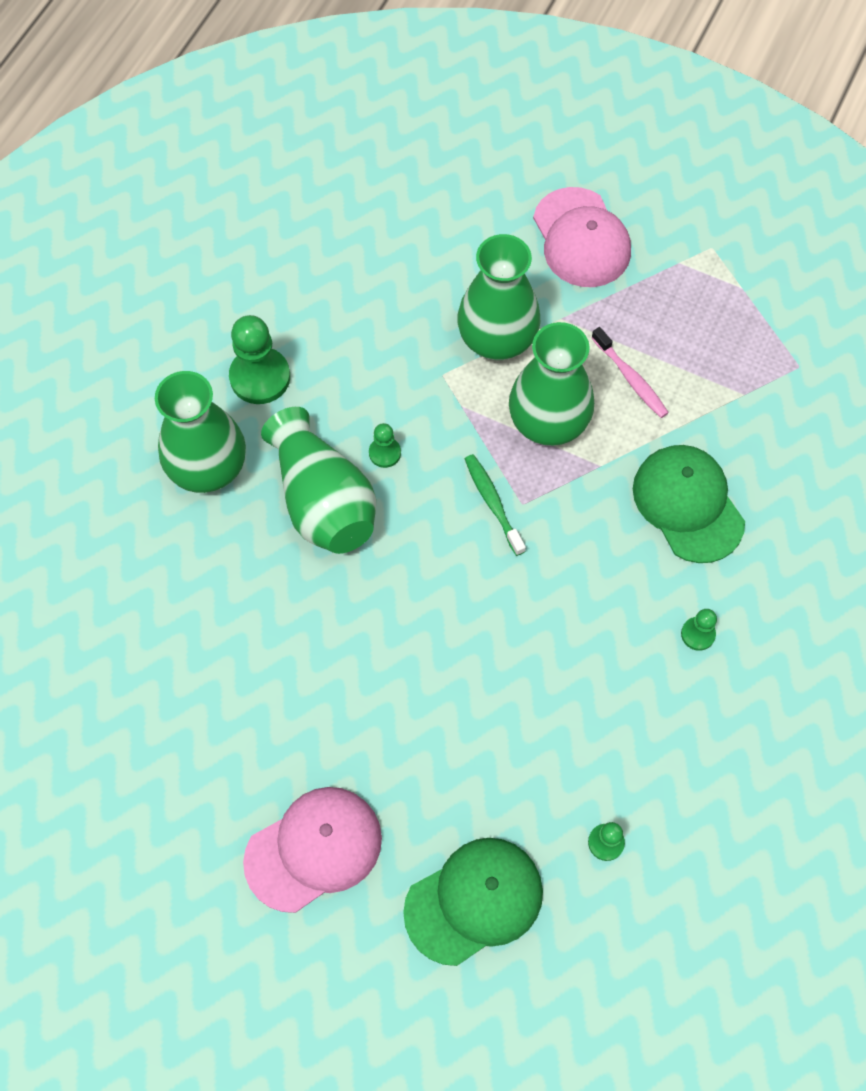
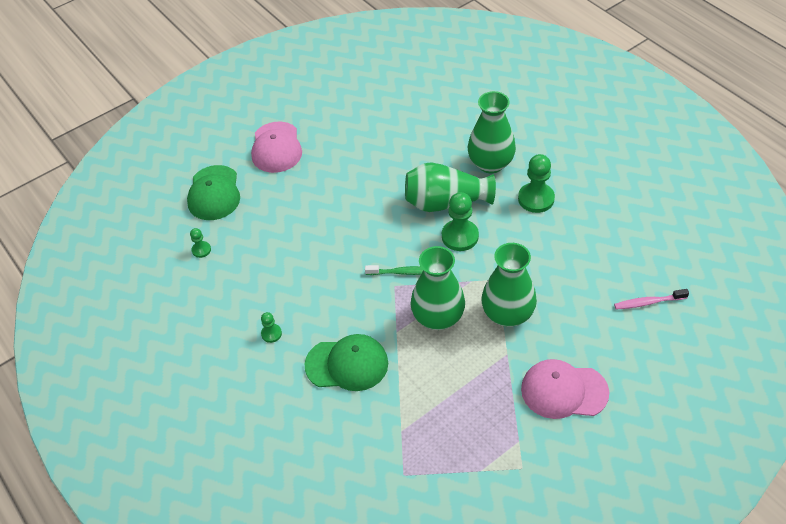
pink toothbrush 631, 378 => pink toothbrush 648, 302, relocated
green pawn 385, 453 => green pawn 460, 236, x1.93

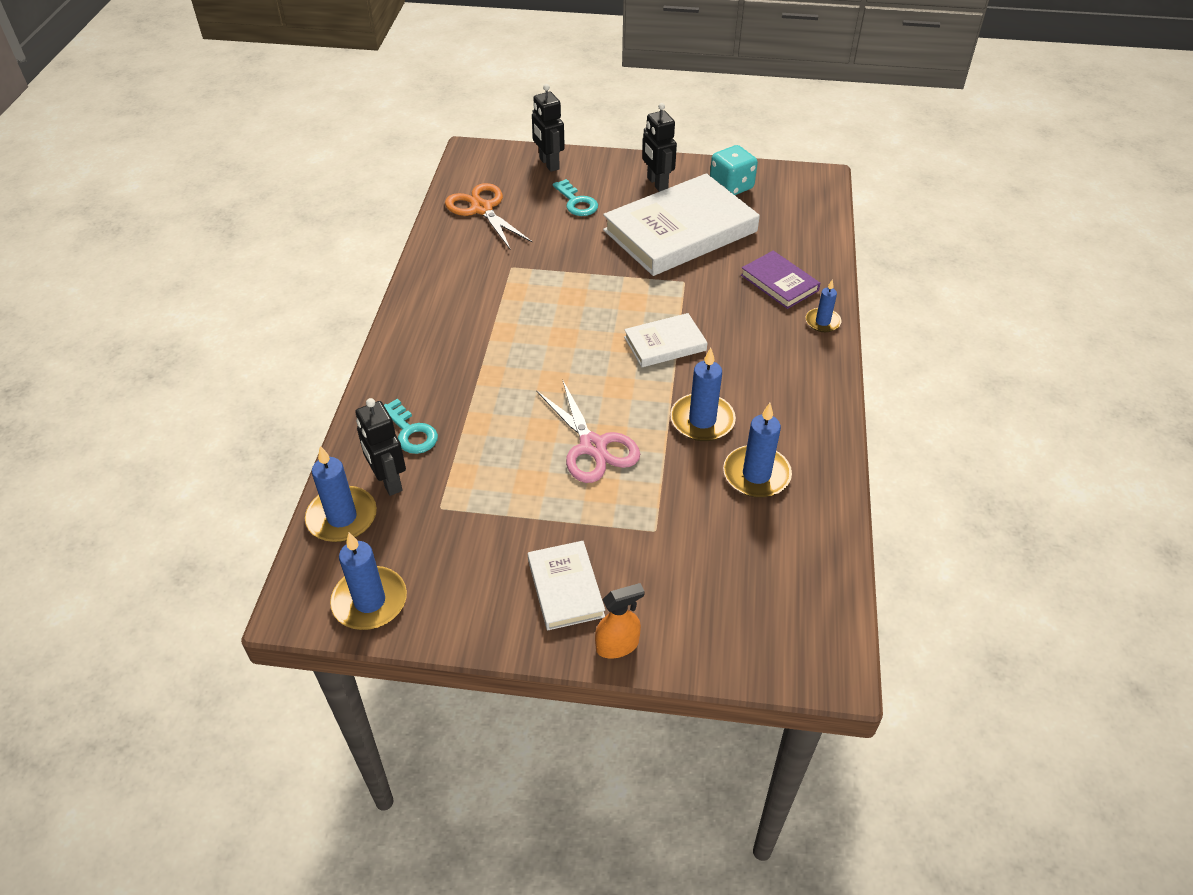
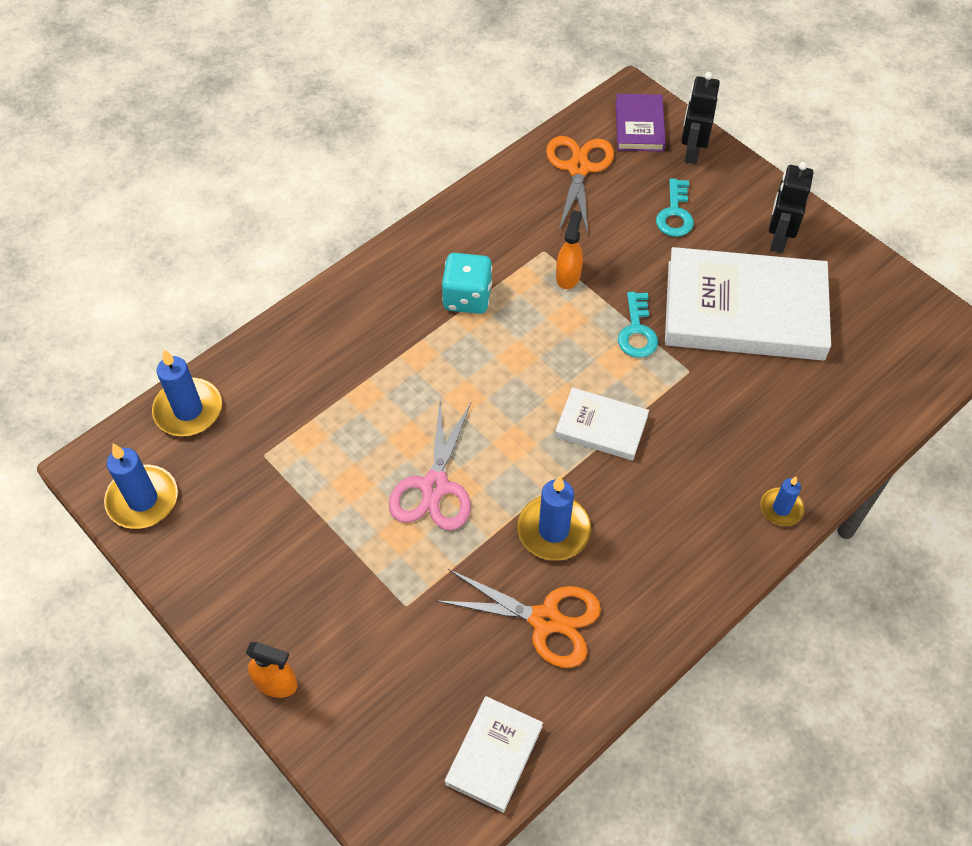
black robot 388, 481 => nothing
nothing => orange spray bottle 568, 275
turquoise key 411, 432 => turquoise key 637, 331, relocated
white book 565, 588 => white book 494, 755, relocated
turquoise dice 731, 186 => turquoise dice 467, 298, relocated
purple book 779, 283 => purple book 639, 126, relocated
blue candle 756, 474 => orange scissors 545, 620

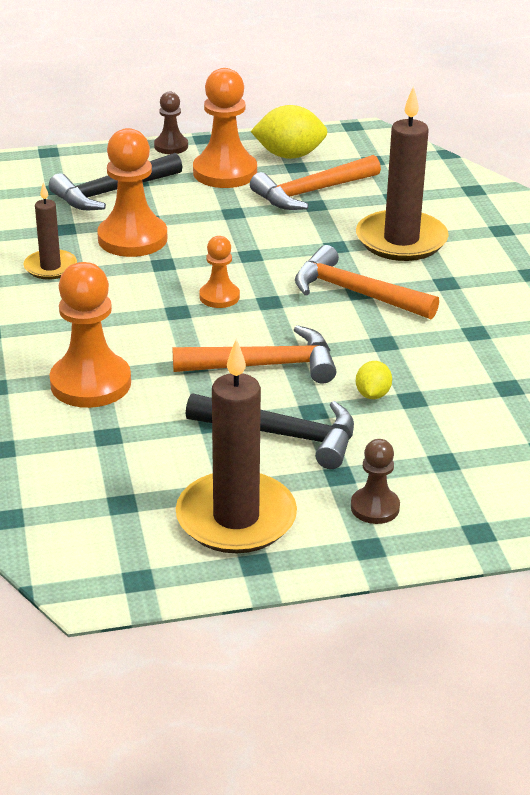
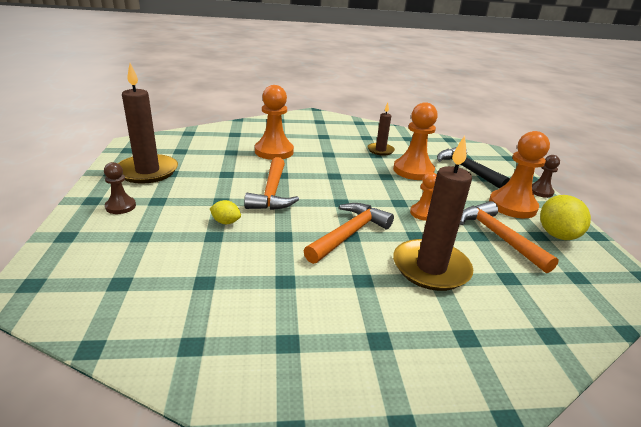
black hammer 282, 435 => nothing
orange pawn 219, 297 => orange pawn 423, 213, relocated

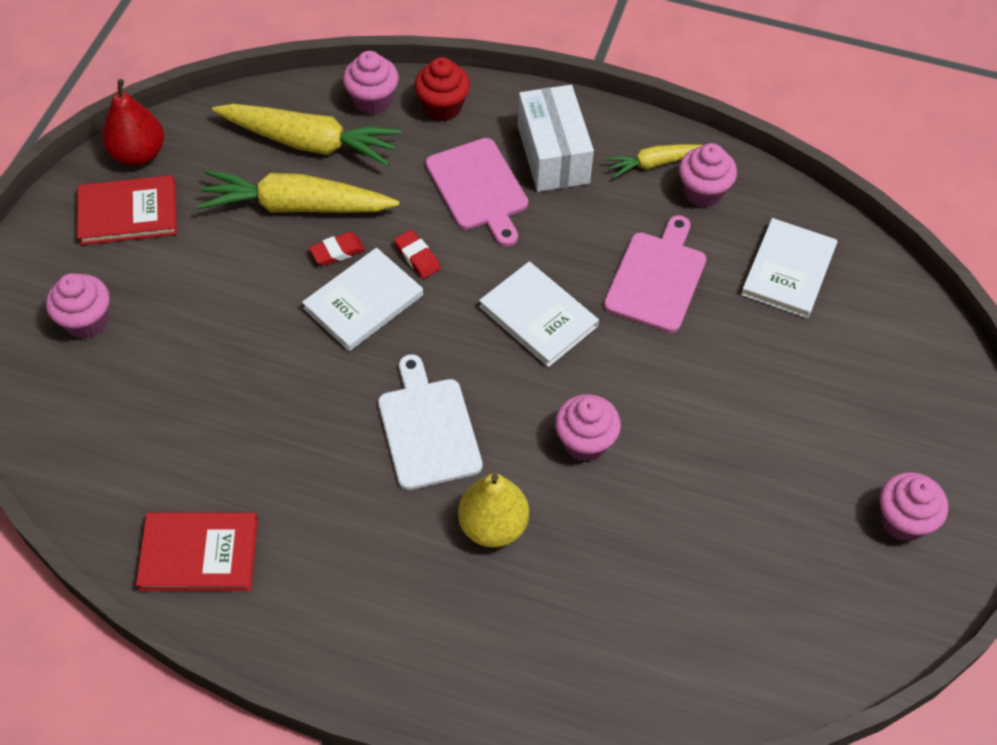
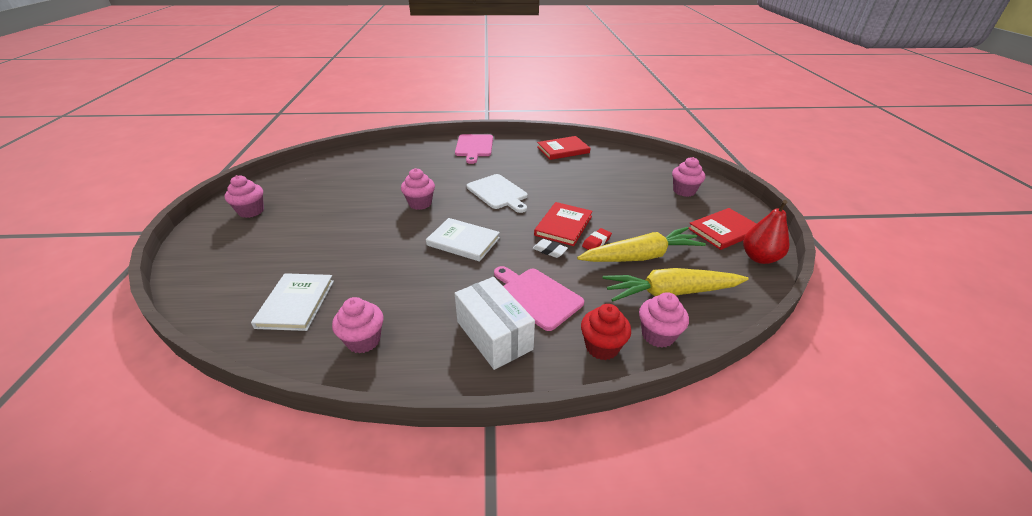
yellow pear 493, 526 => nothing
yellow carrot 654, 164 => nothing
pink cutting board 657, 278 => pink cutting board 474, 147, relocated
white book 363, 302 => red book 563, 226
red eraser 417, 257 => white eraser 549, 250

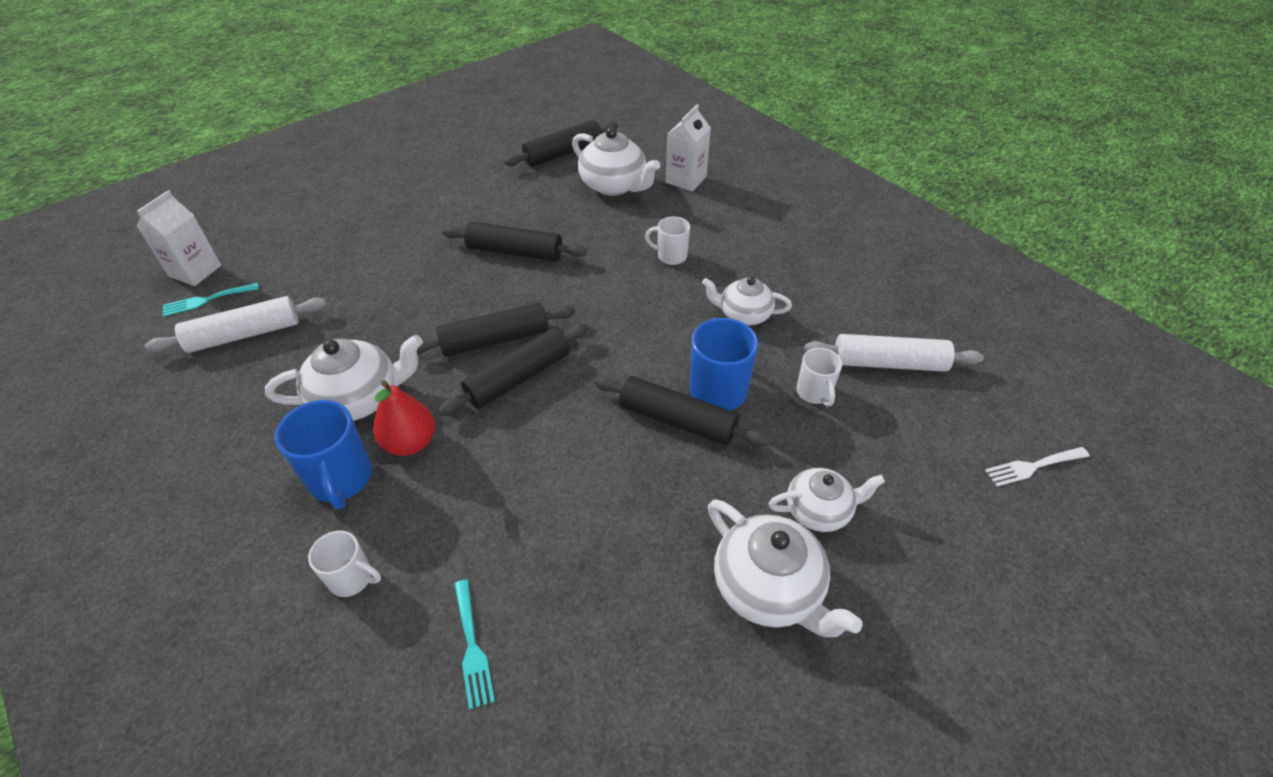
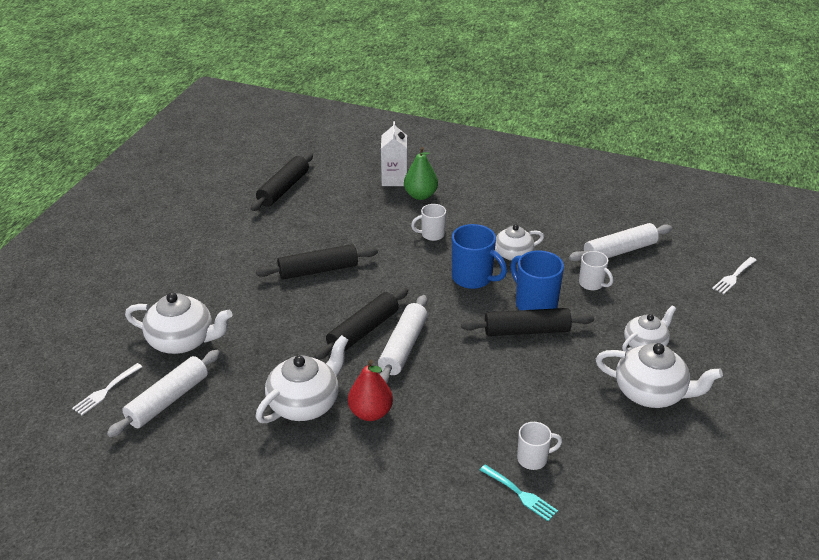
white carton 195, 271 => nothing
nothing => green pear 420, 195
blue mug 341, 479 => blue mug 473, 278, relocated
white mug 352, 578 => white mug 533, 459, relocated
white teapot 614, 185 => white teapot 182, 341, relocated
turquoise fork 206, 300 => white fork 105, 391
black rolling pin 518, 378 => white rolling pin 403, 347

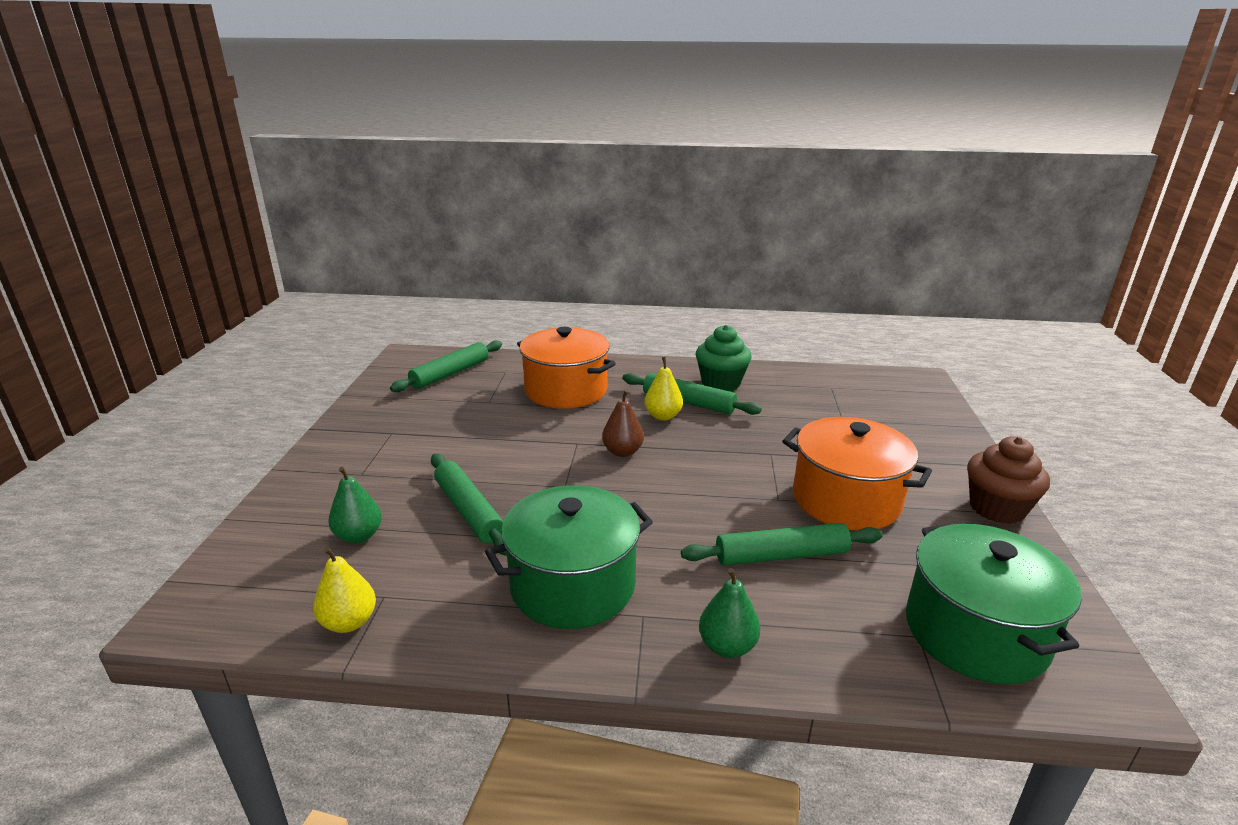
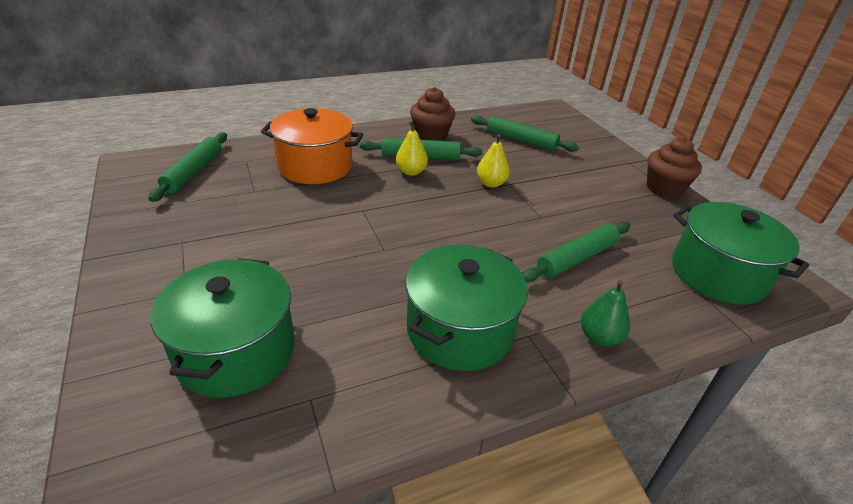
brown pear 622, 452 => nothing
orange pot 846, 500 => nothing
yellow pear 349, 622 => yellow pear 491, 183, relocated
green rolling pin 469, 511 => green rolling pin 521, 140, relocated
green pear 359, 536 => green pot 236, 351
green cupcake 721, 383 => brown cupcake 431, 136

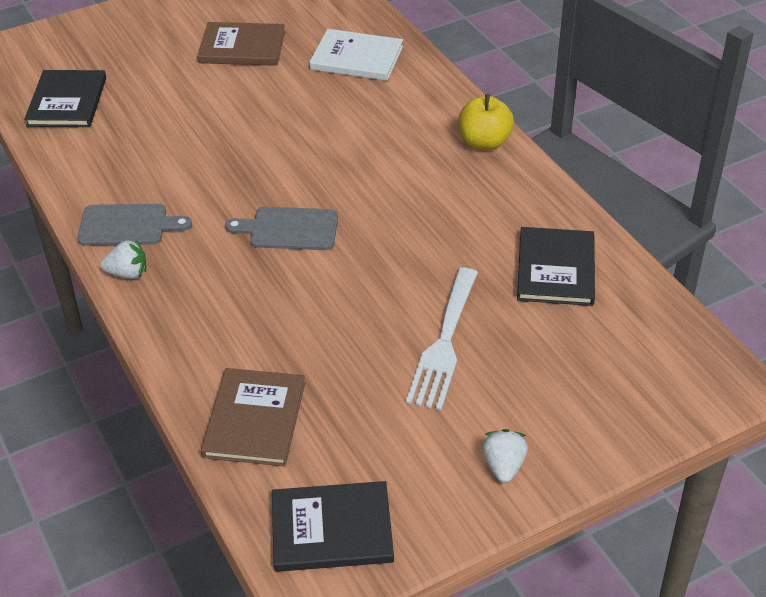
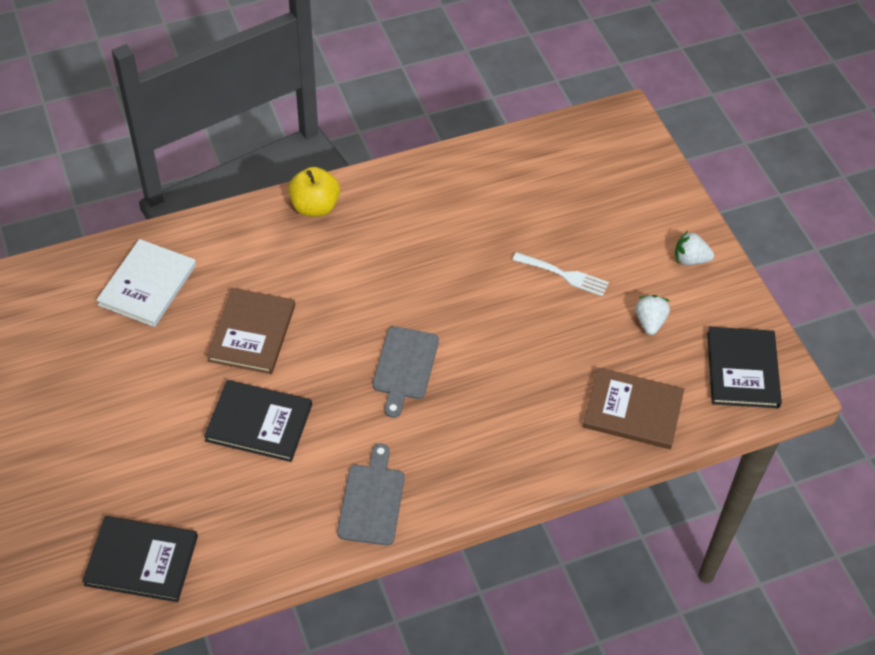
white strawberry 128, 273 => white strawberry 650, 322, relocated
brown book 242, 47 => brown book 252, 333, relocated
black book 556, 269 => black book 259, 422, relocated
white fork 444, 344 => white fork 564, 275, x0.64

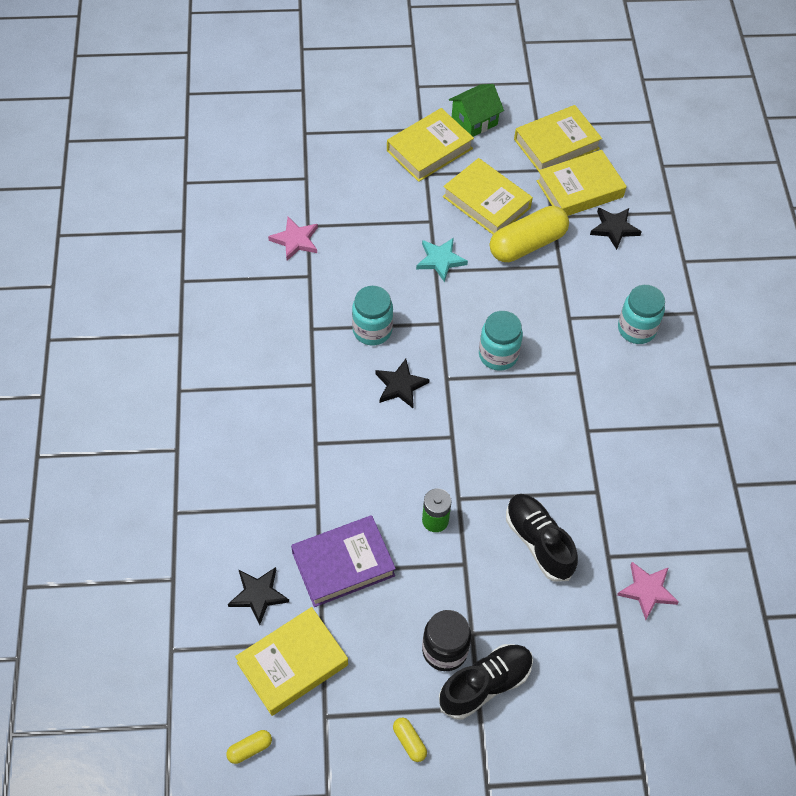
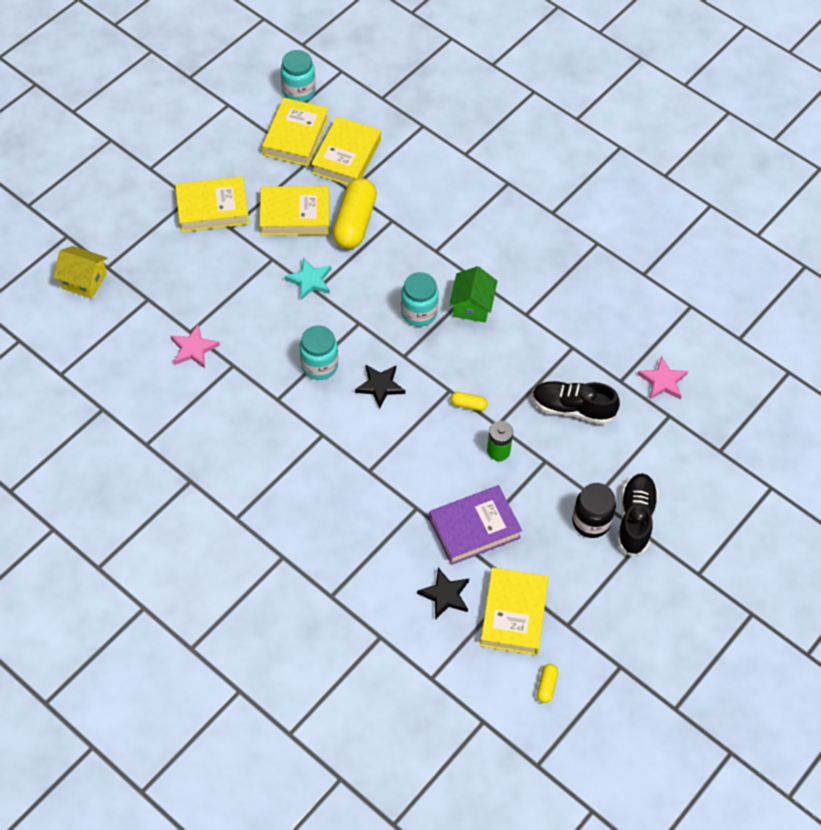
black star 614, 228 => nothing
nothing => yellow house 84, 281
yellow capsule 409, 742 => yellow capsule 468, 405, relocated
green house 474, 121 => green house 472, 305, relocated
turquoise jar 636, 329 => turquoise jar 299, 91, relocated
purple book 343, 564 => purple book 474, 528, 45 degrees clockwise
yellow book 429, 149 => yellow book 212, 208, 75 degrees clockwise

